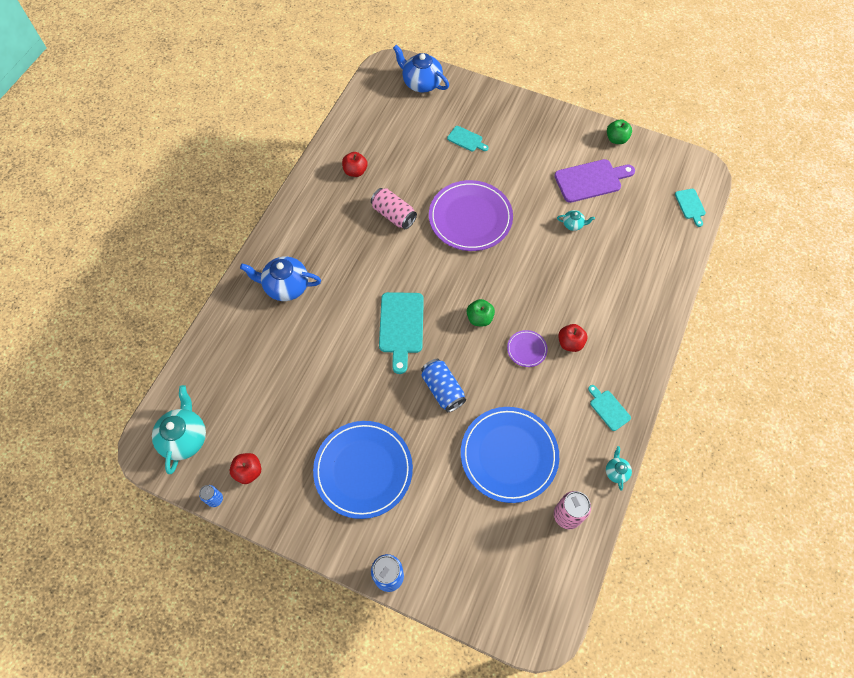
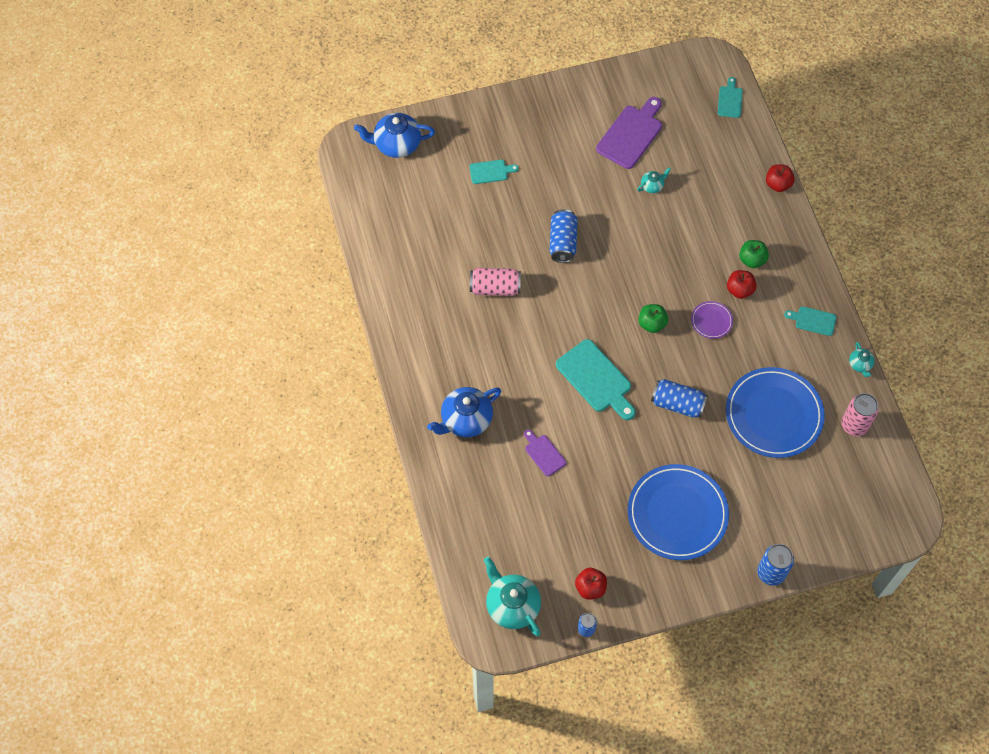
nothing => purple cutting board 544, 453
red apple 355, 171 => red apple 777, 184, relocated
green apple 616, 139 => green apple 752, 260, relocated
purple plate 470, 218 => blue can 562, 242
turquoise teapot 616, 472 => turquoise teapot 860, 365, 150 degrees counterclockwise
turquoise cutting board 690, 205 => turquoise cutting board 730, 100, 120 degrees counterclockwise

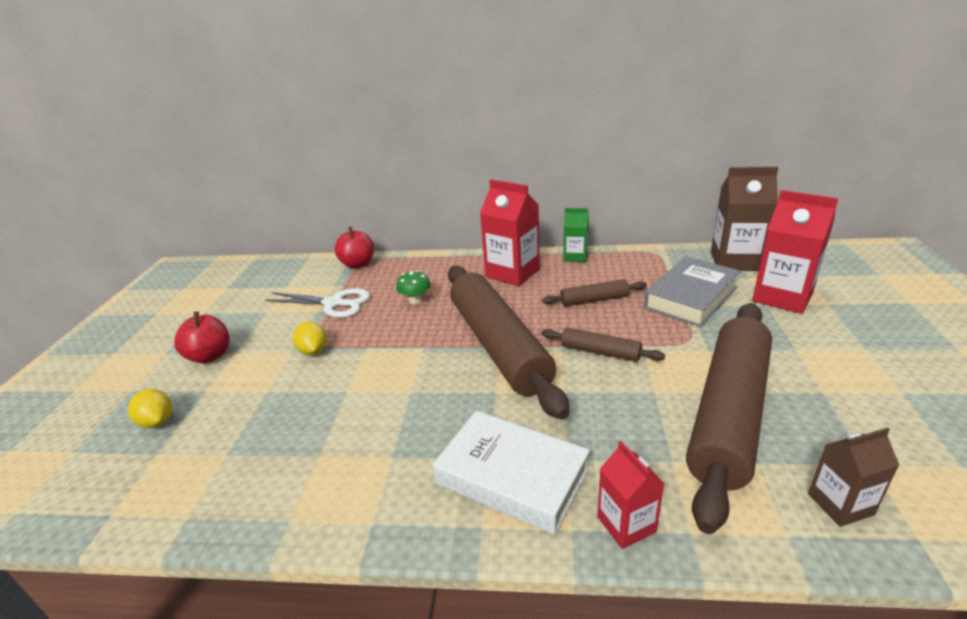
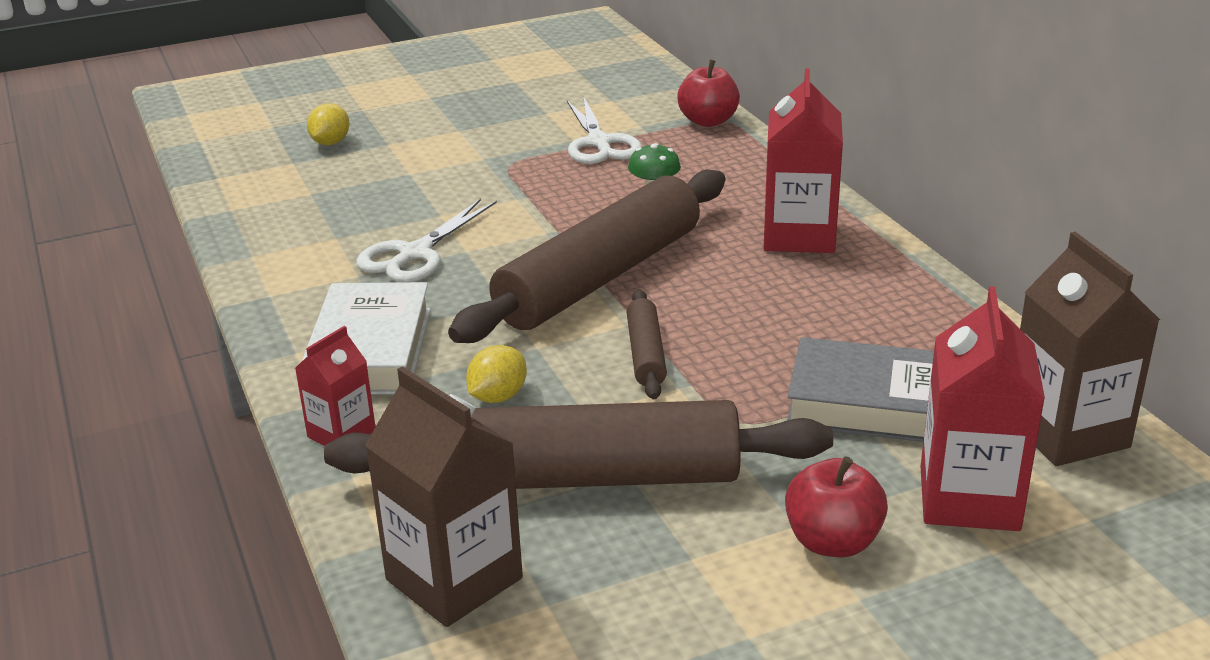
brown rolling pin 594, 300 => nothing
green carton 575, 257 => nothing
nothing => white scissors 415, 254
red apple 210, 356 => red apple 832, 542, relocated
yellow lemon 313, 351 => yellow lemon 498, 397, relocated
brown carton 840, 504 => brown carton 454, 579, x1.75

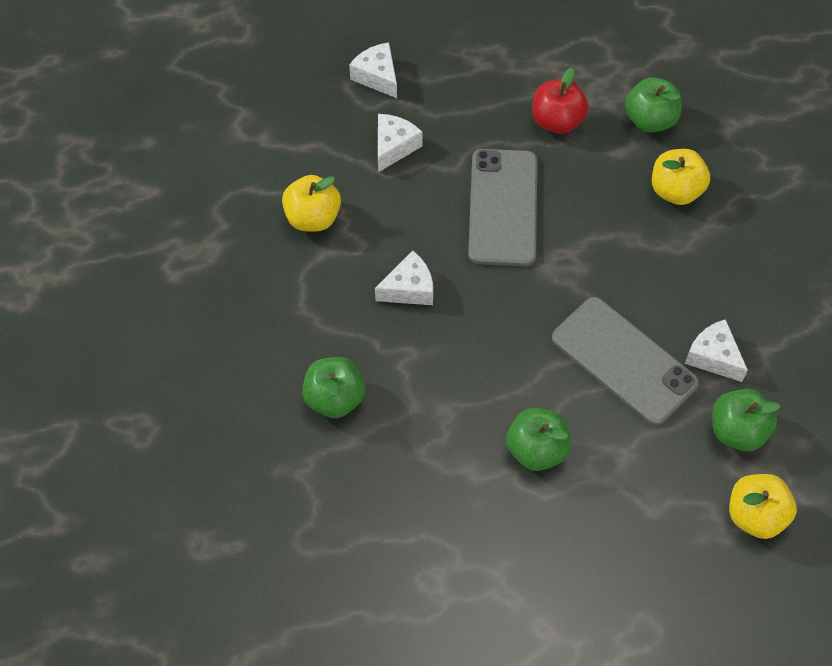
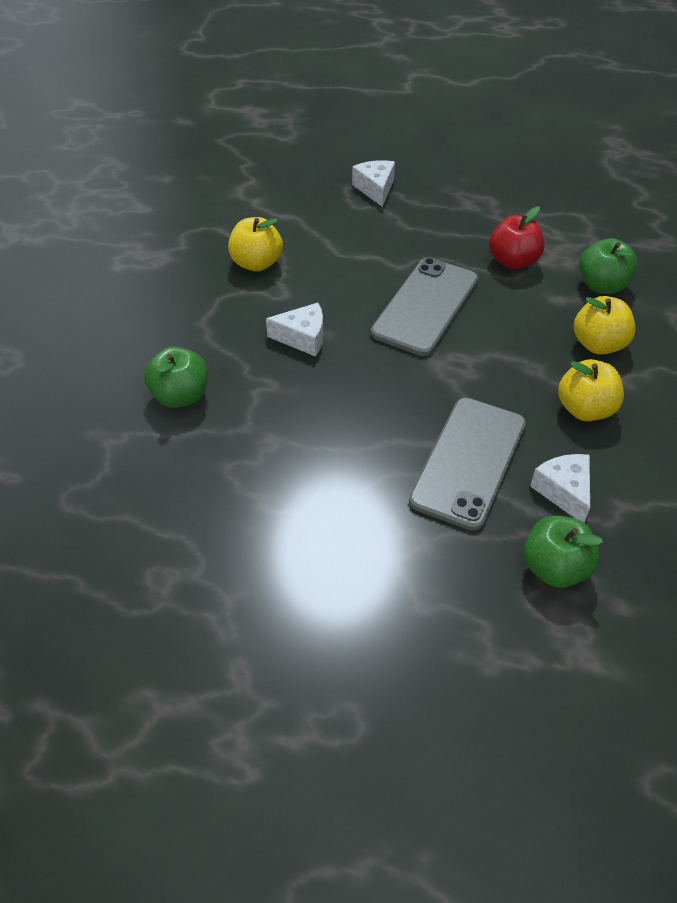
white cheese 394, 147 => nothing
green apple 536, 450 => nothing
yellow apple 755, 516 => yellow apple 585, 409, relocated
grey phone 623, 361 => grey phone 468, 462, 45 degrees clockwise

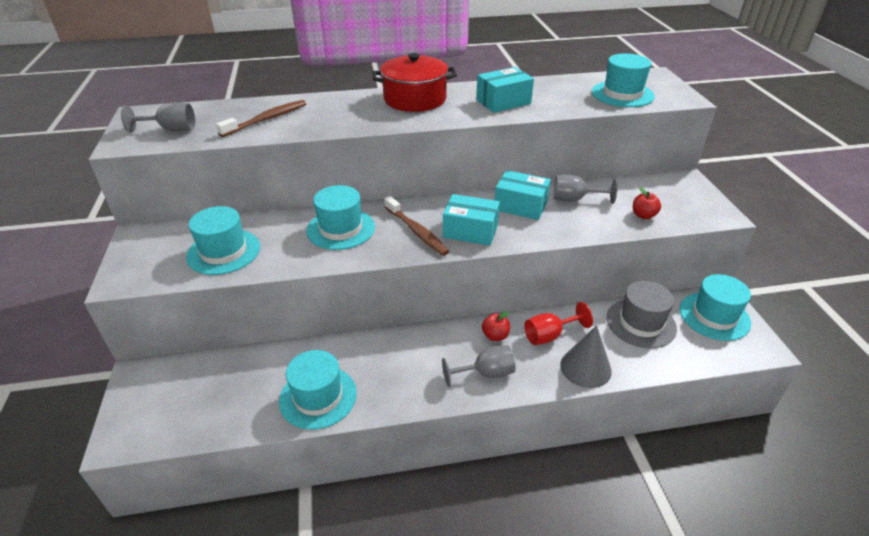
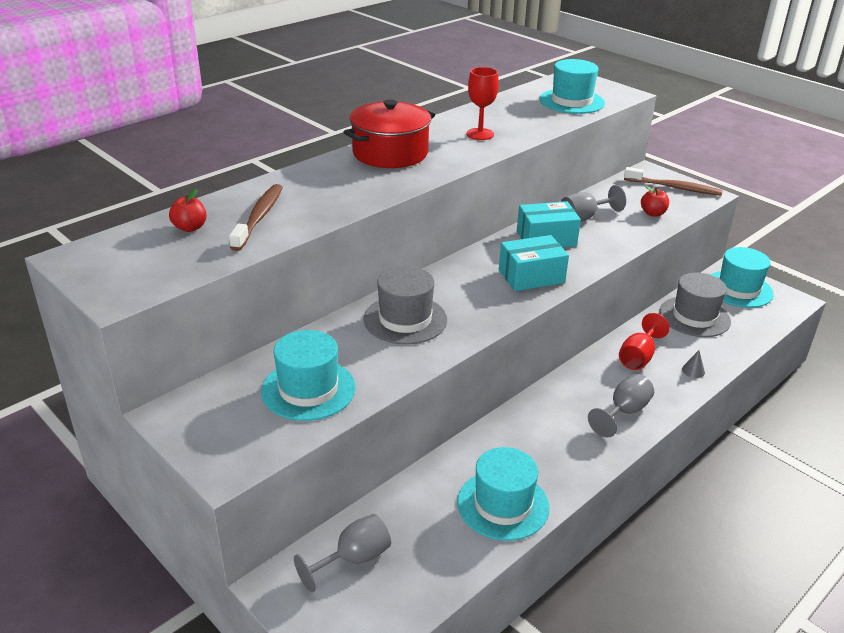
grey goblet 171, 130 => grey goblet 353, 559, relocated
brown toothbrush 416, 231 => brown toothbrush 674, 187, relocated
red apple 495, 336 => red apple 190, 228, relocated
turquoise box 503, 102 => red goblet 480, 134
turquoise hat 341, 229 => grey hat 405, 319
grey cone 585, 367 => grey cone 693, 371, x0.43

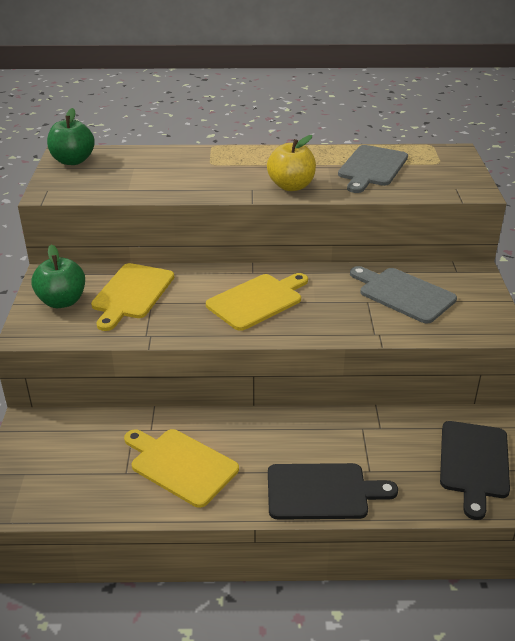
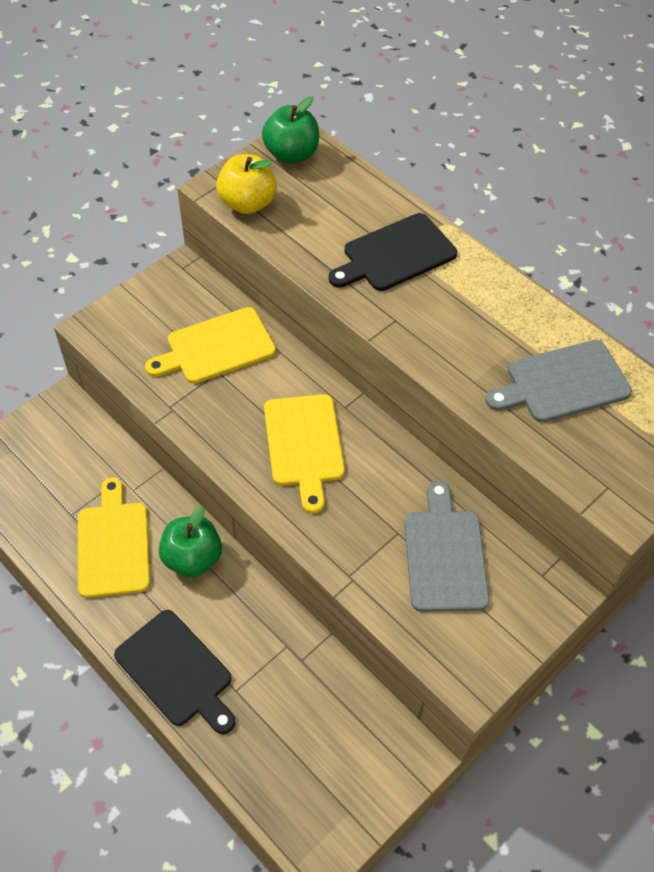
green apple 62, 301 => green apple 192, 558, relocated
yellow apple 291, 186 => yellow apple 247, 203, relocated
black cutting board 474, 463 => black cutting board 395, 255, relocated
yellow cutting board 257, 300 => yellow cutting board 304, 445, 75 degrees clockwise

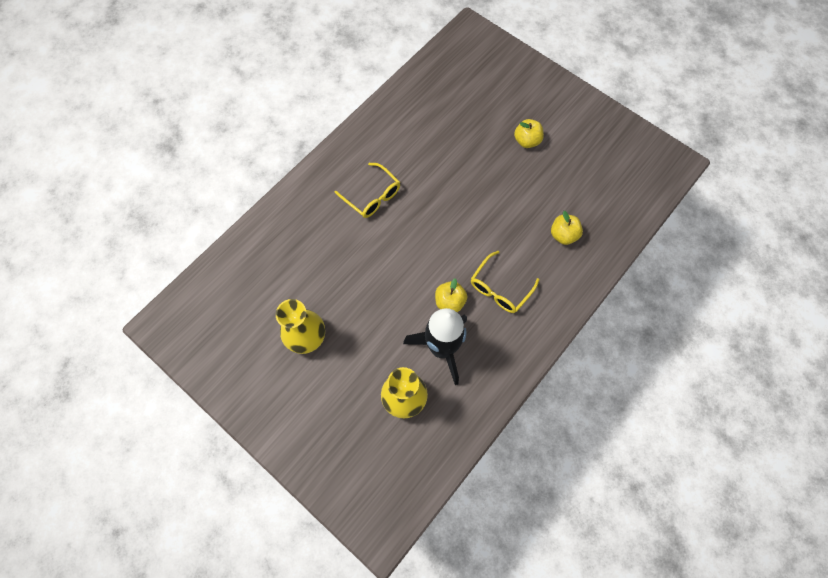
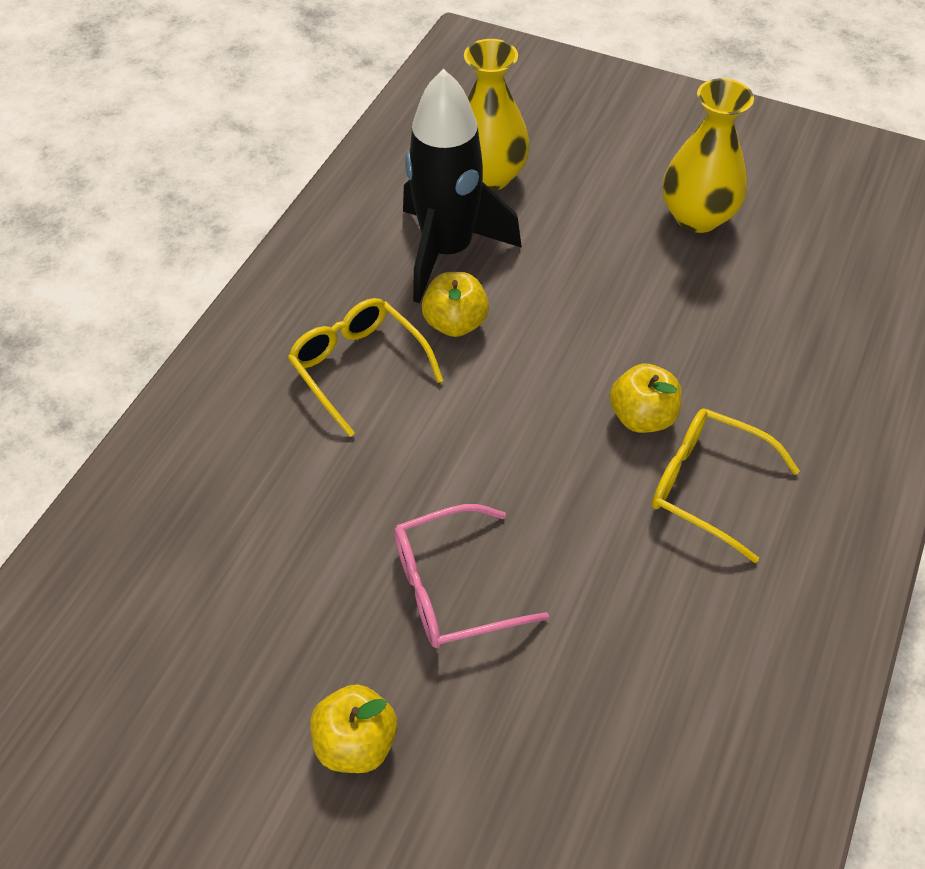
nothing => pink glasses 452, 588
yellow apple 563, 235 => yellow apple 642, 417, relocated
yellow glasses 500, 288 => yellow glasses 358, 367, 60 degrees counterclockwise

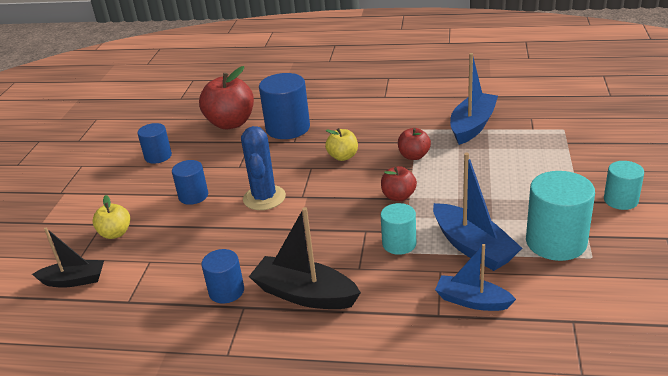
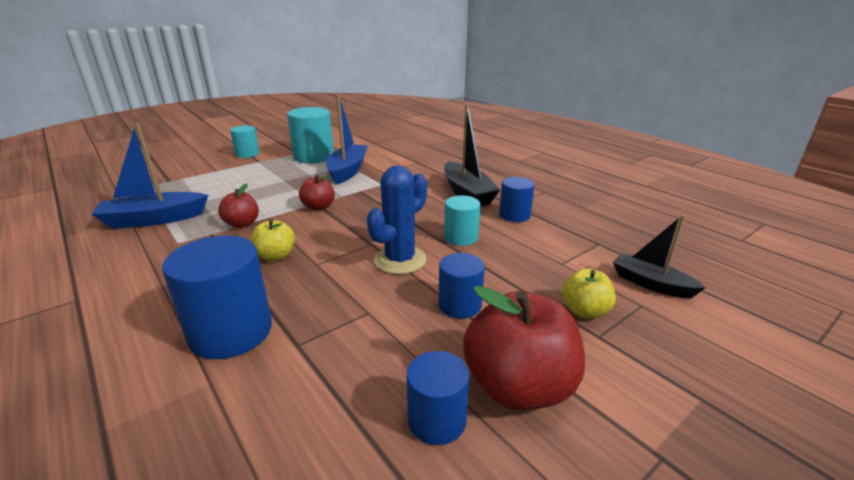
blue boat 472, 301 => nothing
red apple 231, 123 => red apple 518, 387, relocated
turquoise cylinder 399, 244 => turquoise cylinder 461, 237, relocated

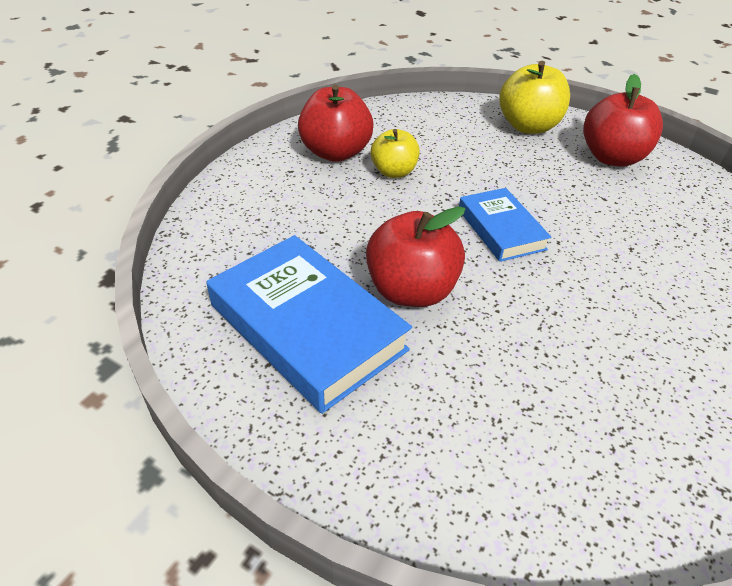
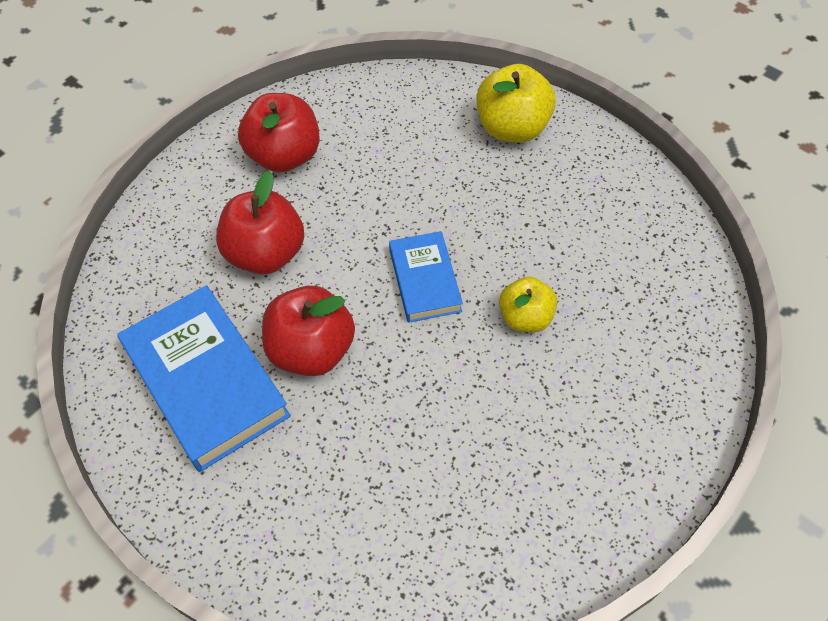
yellow apple 394, 172 => yellow apple 525, 317, relocated
red apple 612, 158 => red apple 265, 253, relocated

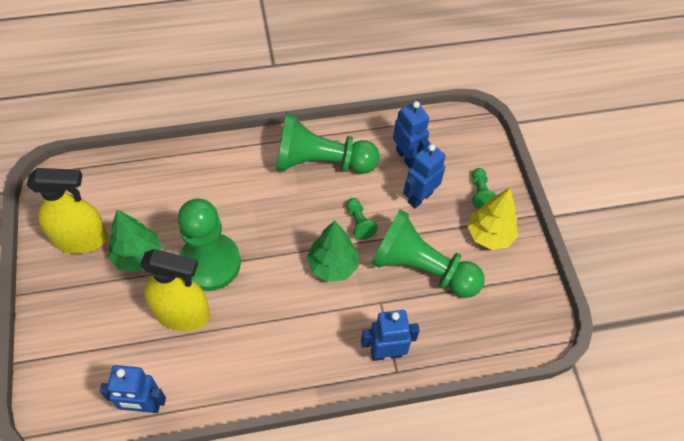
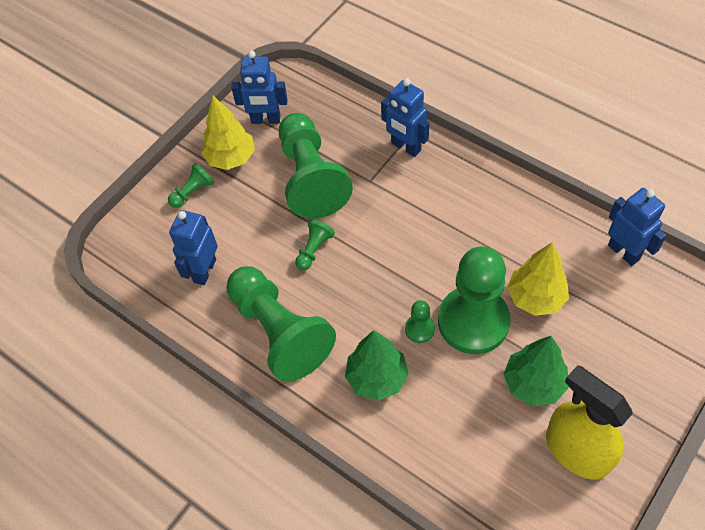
nothing => green pawn 419, 329
green tree 332, 266 => green tree 377, 377, relocated
blue robot 419, 197 => blue robot 266, 120, relocated
yellow spray bottle 182, 314 => yellow tree 535, 297

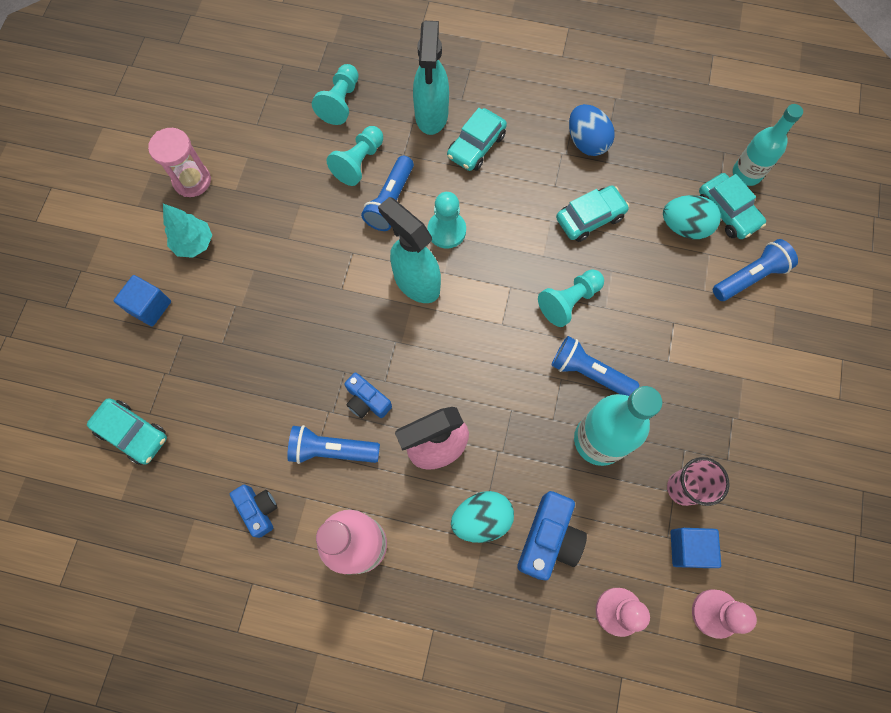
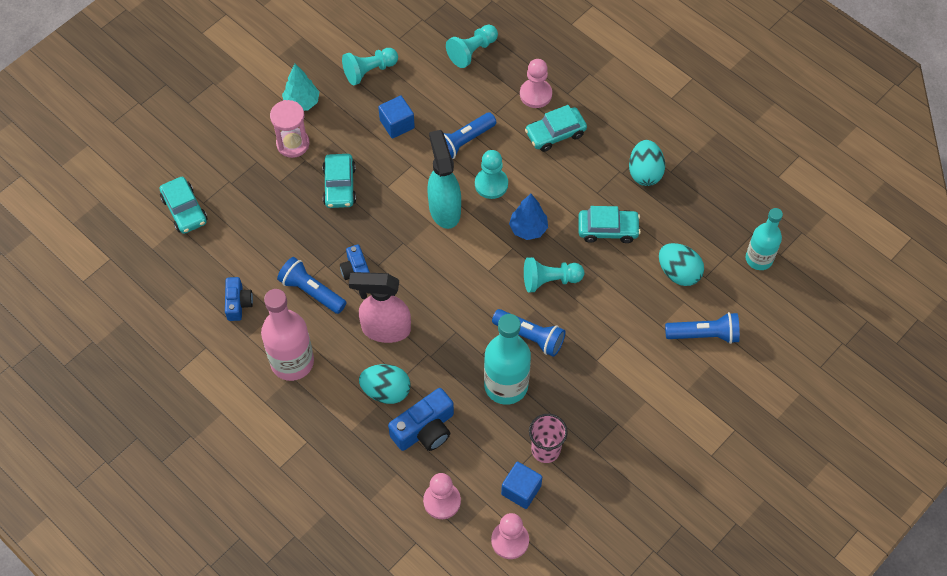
nothing => blue tree 528, 229
blue cube 149, 307 => blue cube 397, 124, relocated
pink hourglass 192, 181 => pink hourglass 293, 144, relocated
turquoise pawn 359, 162 => turquoise pawn 369, 71, relocated
turquoise car 727, 211 => turquoise car 339, 186, relocated
turquoise spray bottle 431, 115 => pink pawn 535, 94
blue egg 586, 142 => turquoise egg 645, 172
blue flashlight 589, 372 => blue flashlight 530, 336, 150 degrees clockwise

